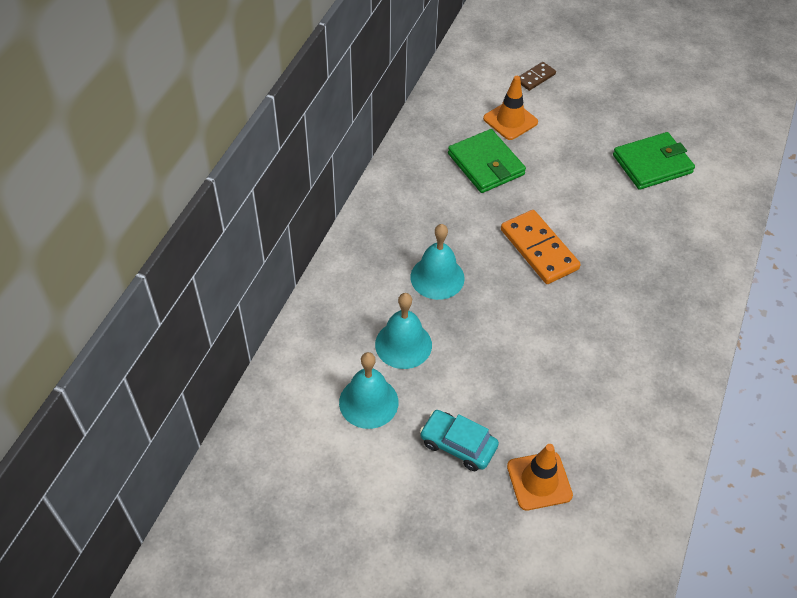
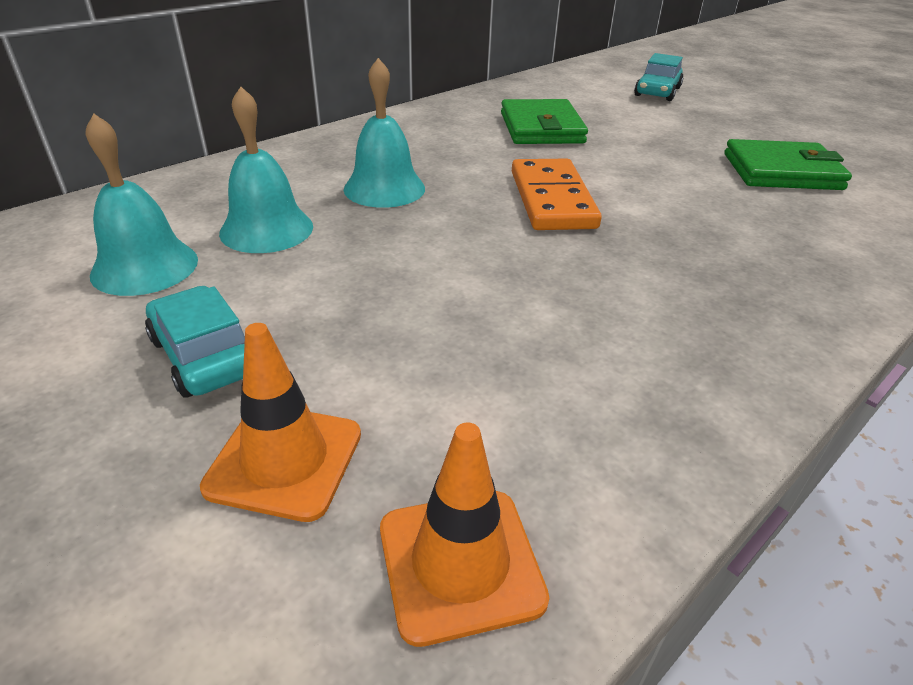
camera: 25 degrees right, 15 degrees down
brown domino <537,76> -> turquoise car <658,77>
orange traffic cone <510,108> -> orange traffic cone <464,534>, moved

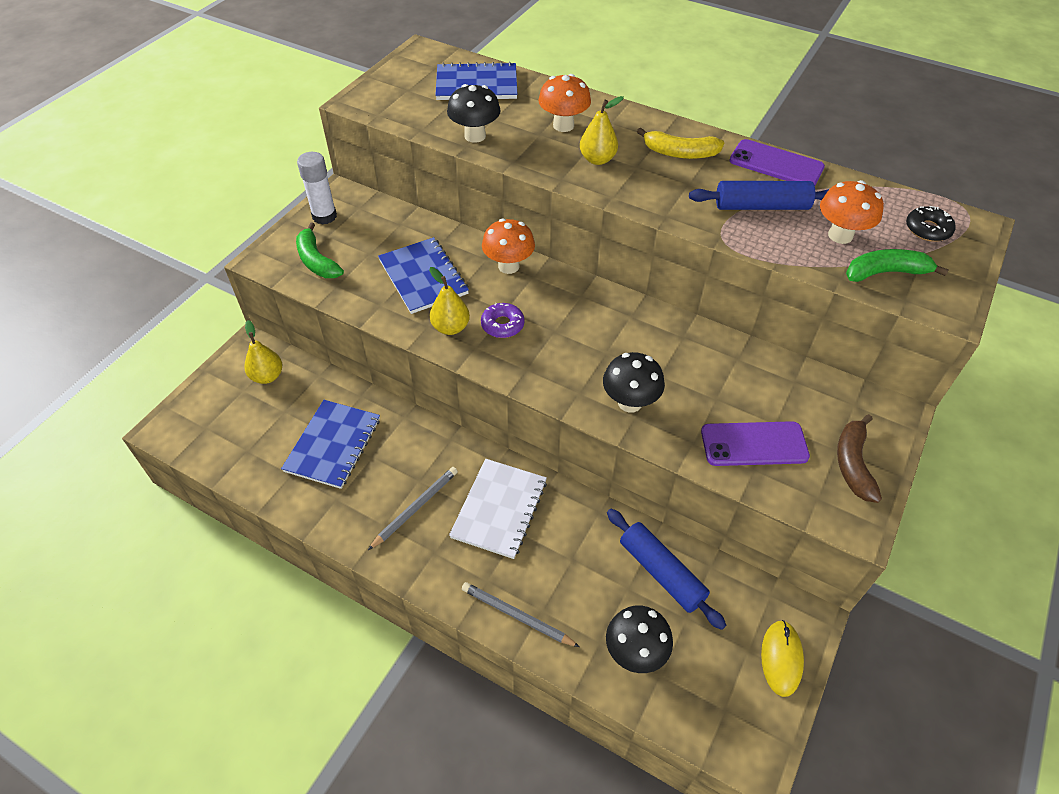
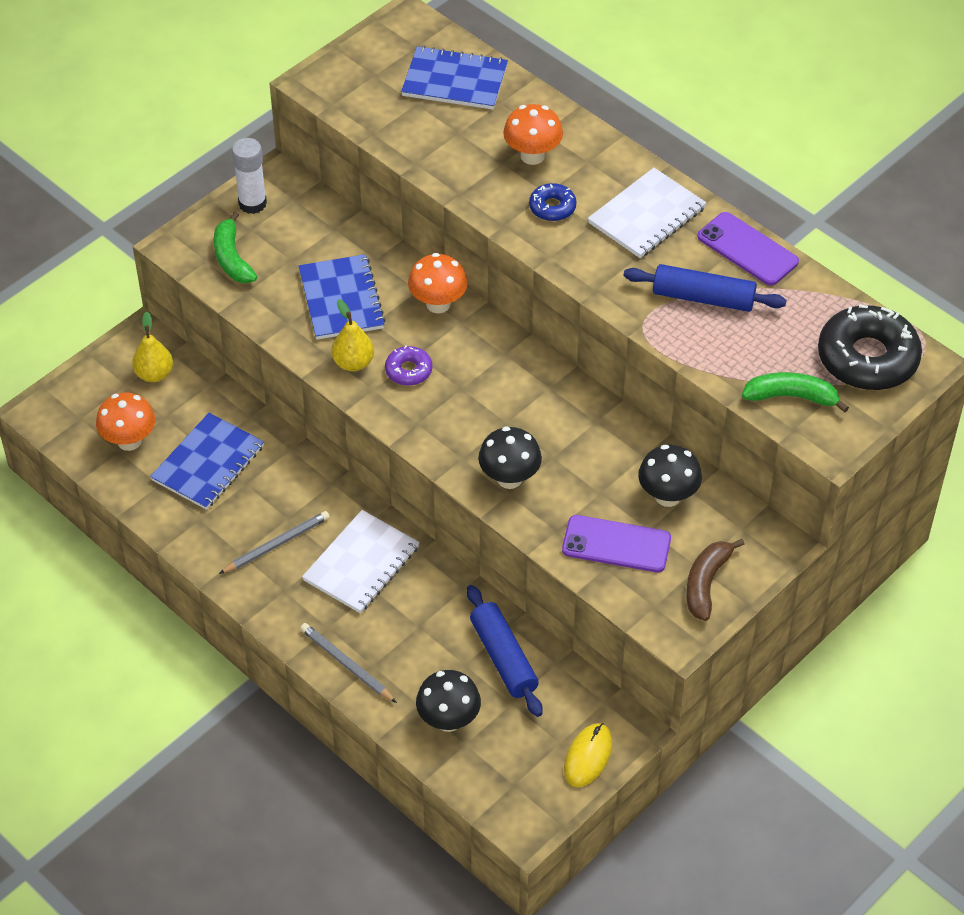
camera: 15 degrees right, 0 degrees up
black mushroom <474,113> -> black mushroom <670,476>, moved
yellow pear <602,130> -> blue donut <552,202>
yellow banana <680,143> -> white notebook <647,213>
orange mushroom <852,212> -> orange mushroom <125,421>, moved
black donut <931,224> -> black donut <870,347>, x2.05

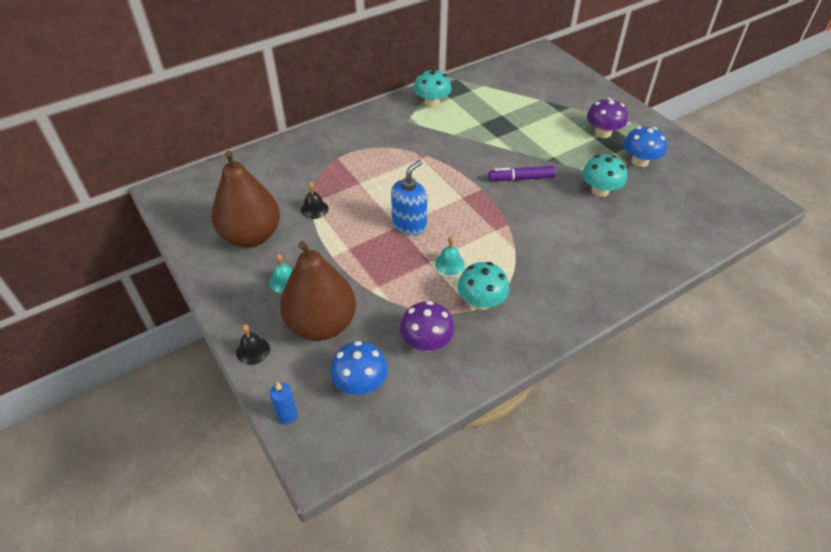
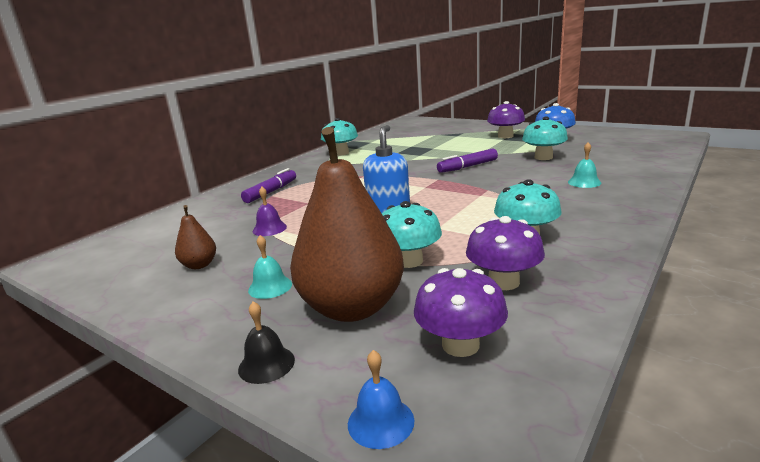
camera: 20 degrees left, 25 degrees down
brown pear <246,199> -> brown pear <195,237>, x0.44
black bell <314,200> -> purple bell <270,211>
turquoise bell <450,255> -> turquoise bell <585,165>, moved
blue mushroom <359,368> -> purple mushroom <461,312>
blue candle <284,403> -> blue bell <381,399>
none -> purple marker <268,185>
none -> turquoise mushroom <412,234>

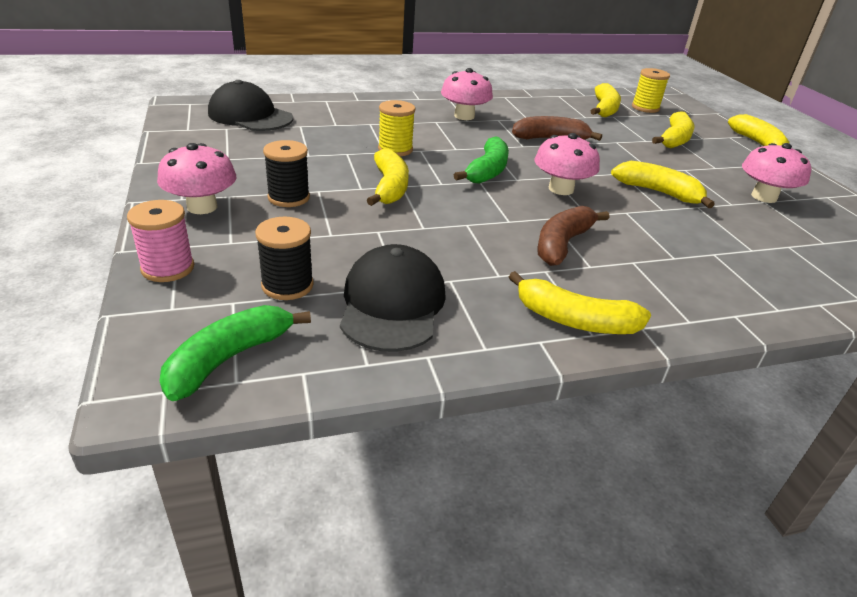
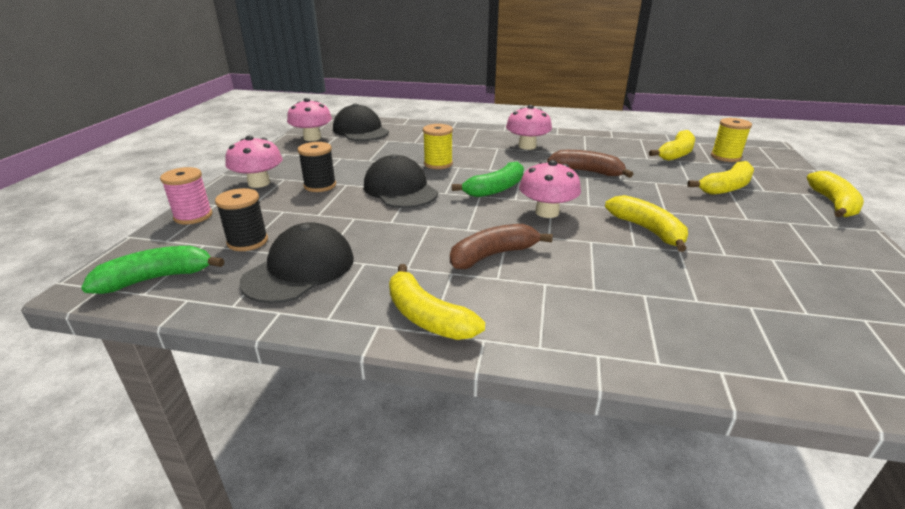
camera: 30 degrees right, 5 degrees down
pink mushroom <776,173> -> pink mushroom <309,119>, moved
yellow banana <388,177> -> black cap <401,181>

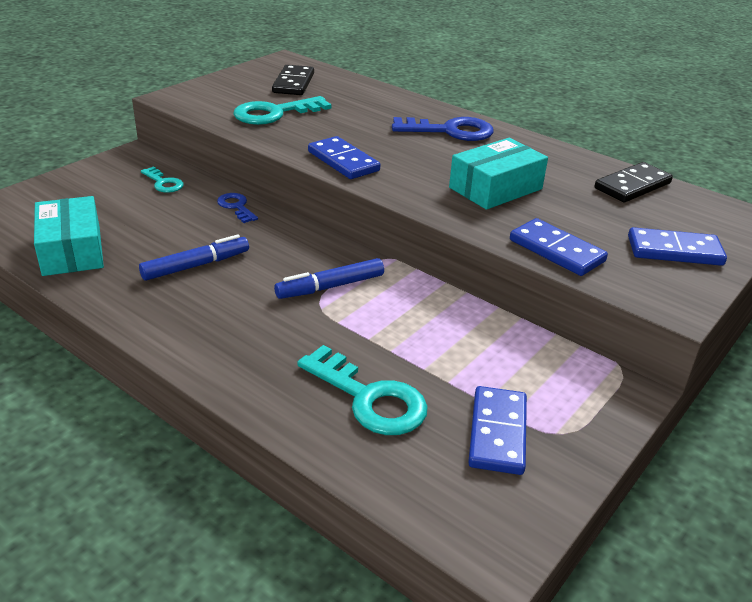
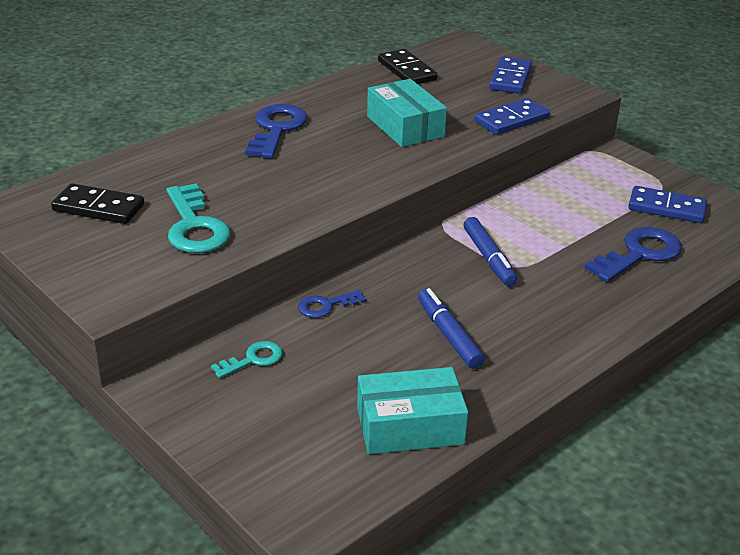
camera: 80 degrees left, 0 degrees up
blue domino <344,157> -> none
turquoise key <362,390> -> blue key <633,254>

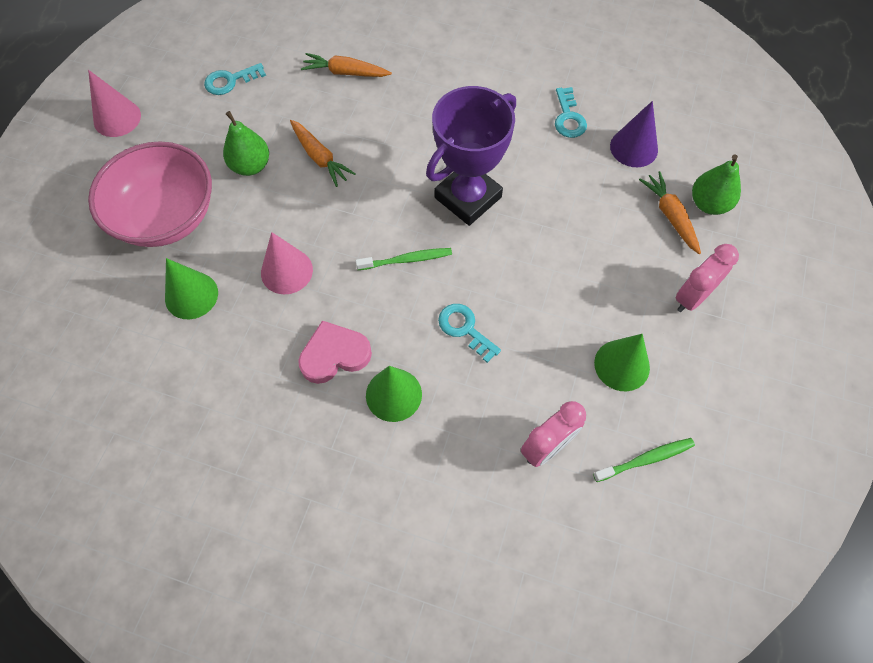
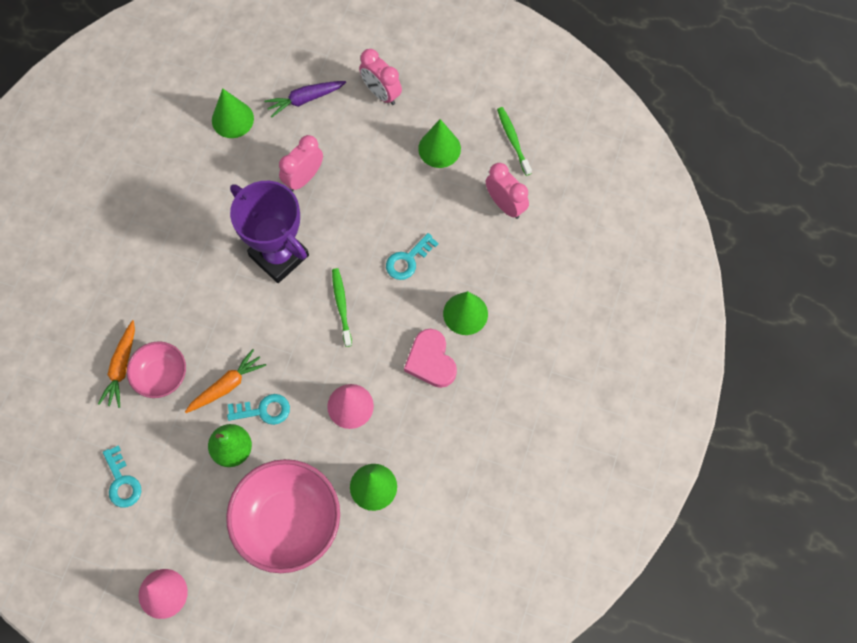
camera: 90 degrees left, 5 degrees up
turquoise key <571,112> -> turquoise key <258,409>, moved
purple cone <634,134> -> green cone <233,113>
green pear <716,185> -> none
orange carrot <670,212> -> purple carrot <305,99>
none -> pink clock <301,163>
none -> pink bowl <156,370>

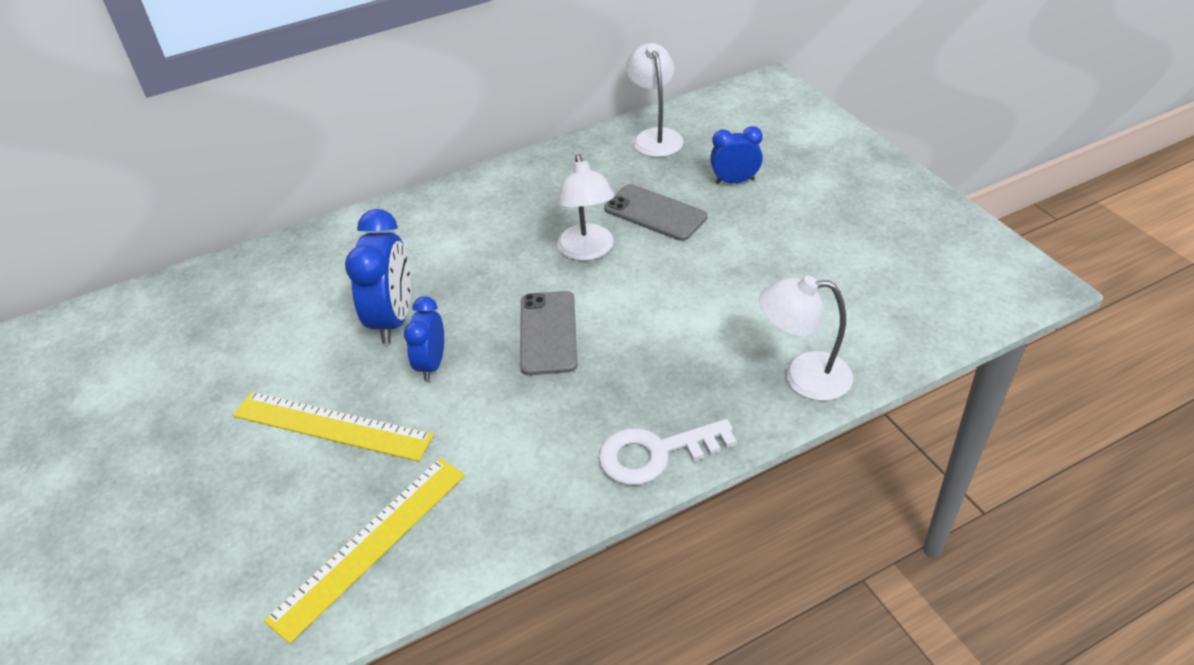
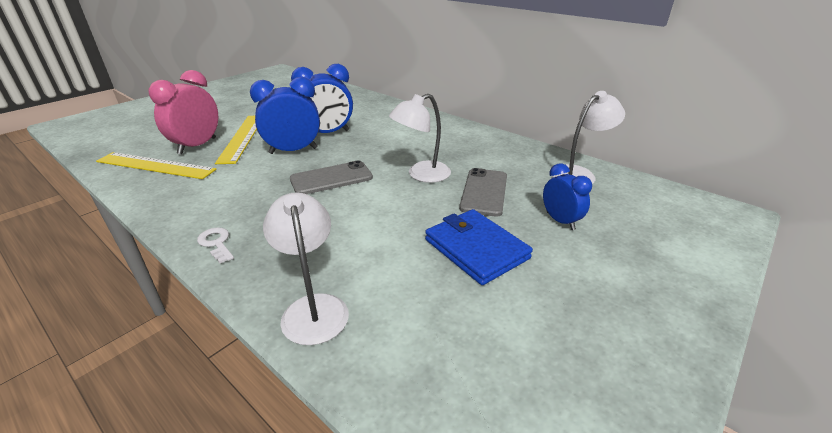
camera: 65 degrees right, 10 degrees down
blue clock <424,338> -> blue clock <285,115>, x1.64
white key <667,452> -> white key <215,245>, x0.57
none -> pink clock <183,112>
none -> blue wallet <479,247>

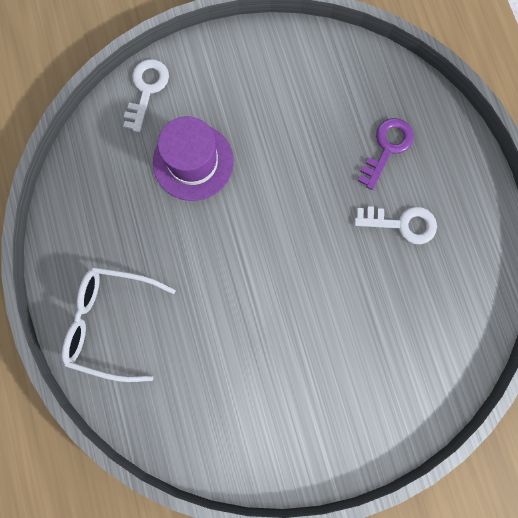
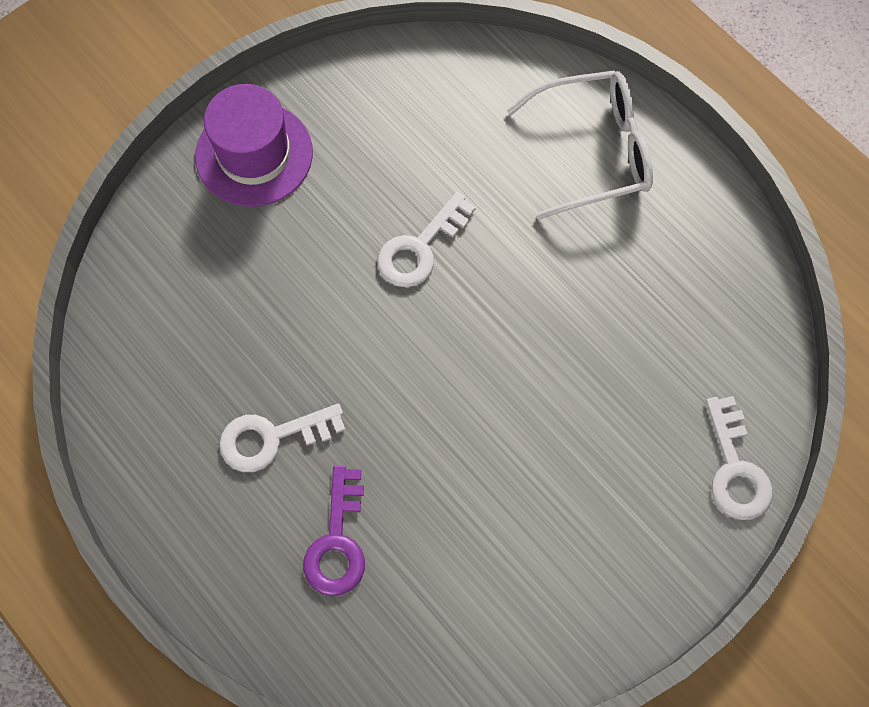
camera: 155 degrees right, 10 degrees down
purple hat <193,158> -> purple hat <254,145>, moved
none -> white key <427,239>

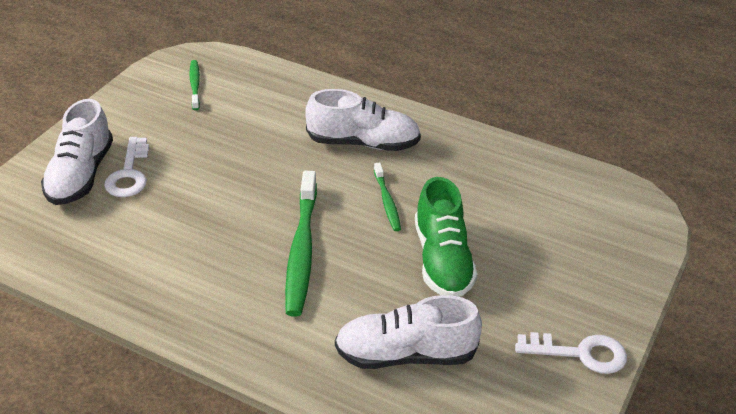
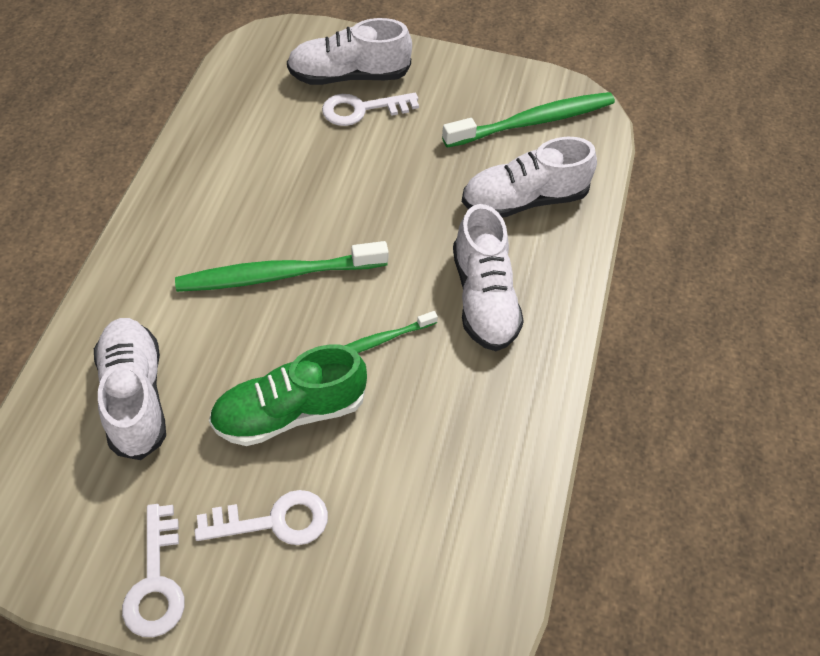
camera: 75 degrees right, 15 degrees up
green toothbrush <194,85> -> green toothbrush <528,120>, x1.90
none -> white shoe <529,177>
none -> white key <261,517>

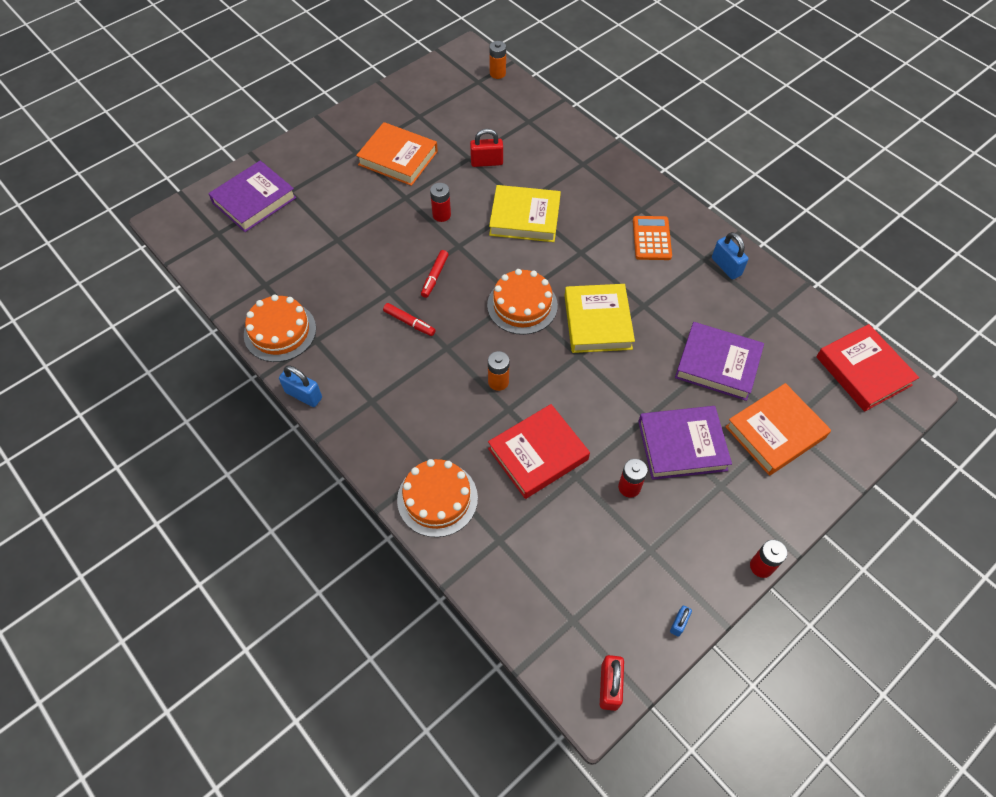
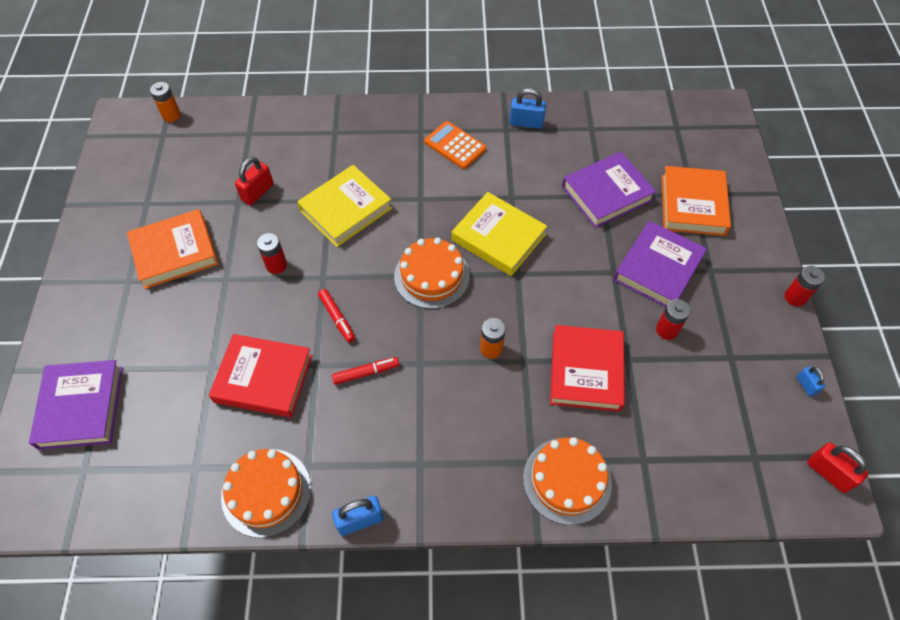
camera: 50 degrees left, 0 degrees up
red book <867,368> -> red book <260,376>, moved

